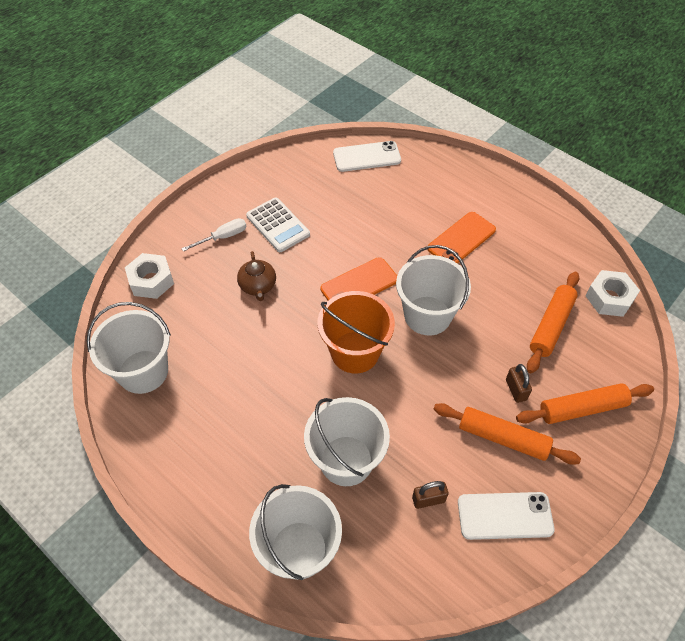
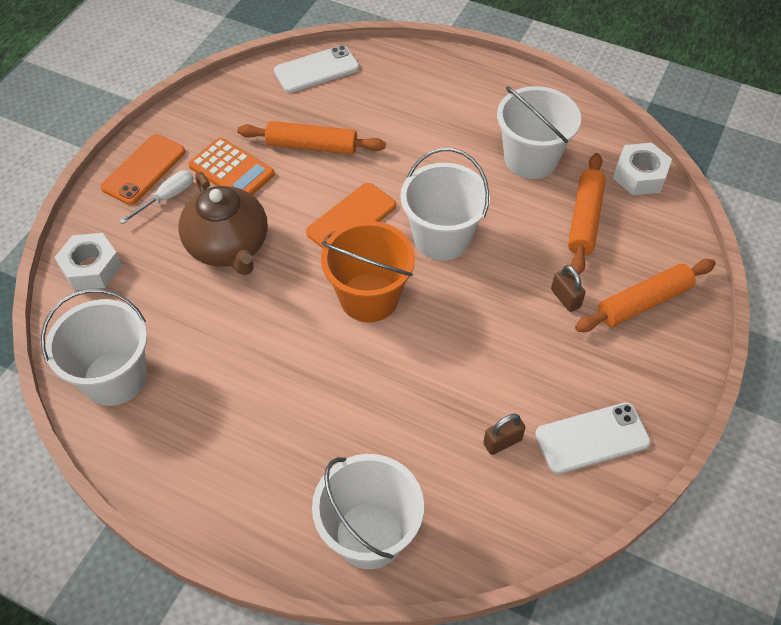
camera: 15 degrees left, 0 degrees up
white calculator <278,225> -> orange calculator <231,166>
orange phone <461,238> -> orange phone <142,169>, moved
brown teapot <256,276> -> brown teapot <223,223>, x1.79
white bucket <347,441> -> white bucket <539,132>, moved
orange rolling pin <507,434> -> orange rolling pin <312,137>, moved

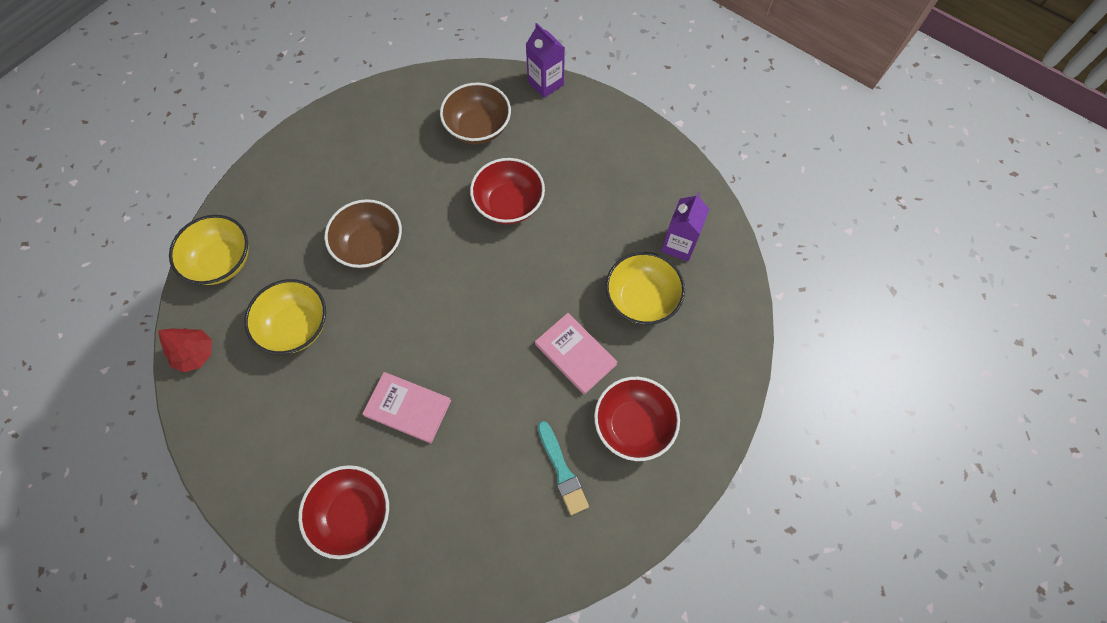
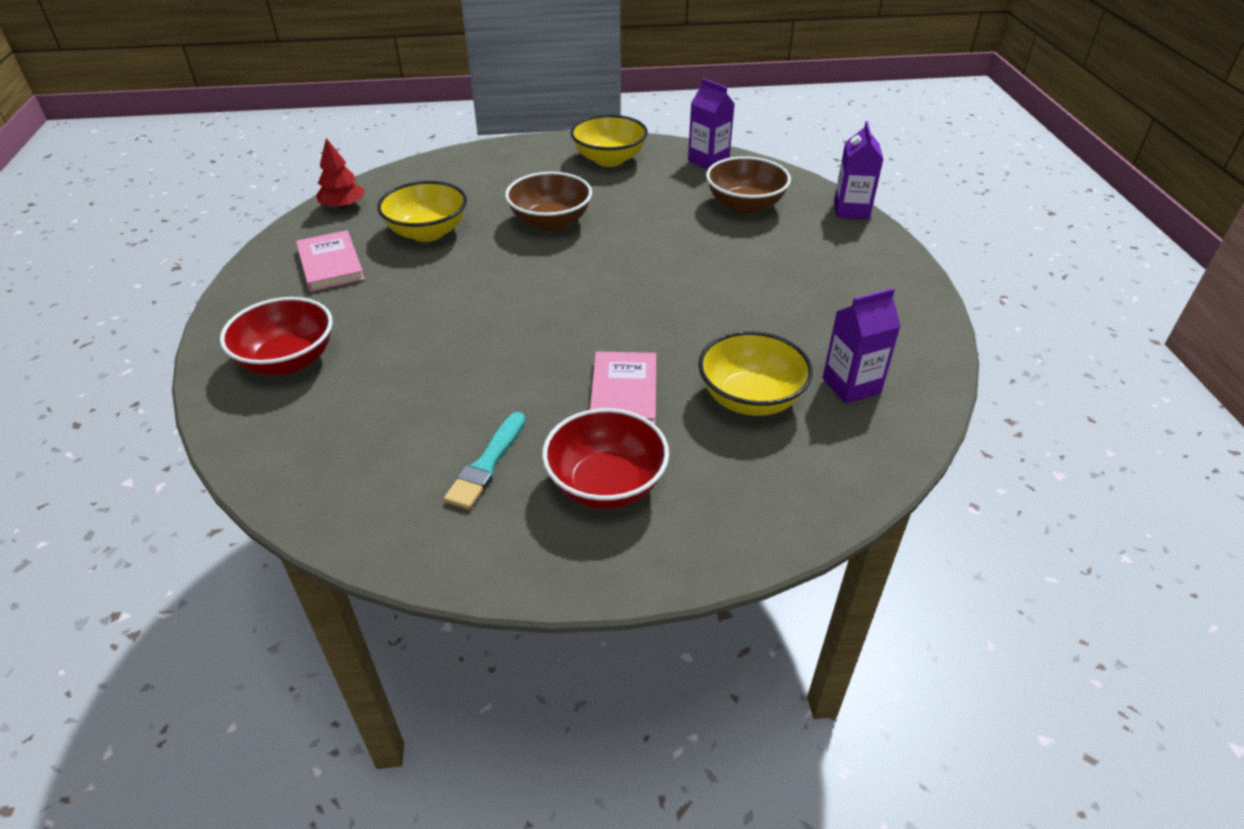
camera: 45 degrees right, 25 degrees down
red bowl <507,191> -> none
yellow bowl <209,250> -> yellow bowl <609,141>, moved
pink book <406,407> -> pink book <330,261>, moved
none -> purple carton <711,124>

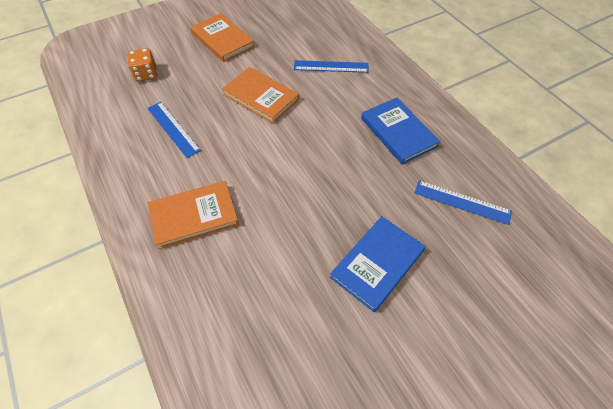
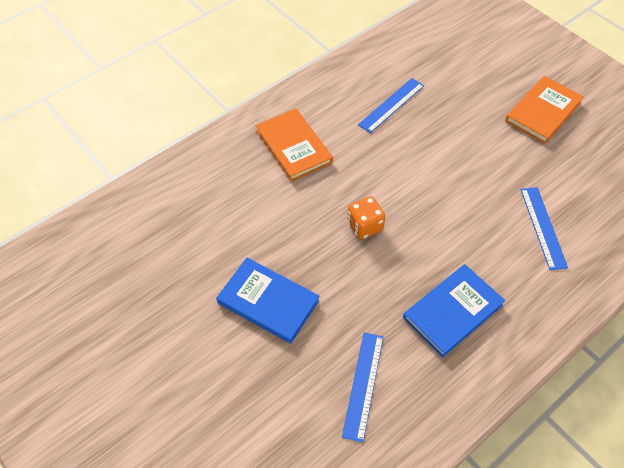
camera: 80 degrees right, 0 degrees up
orange dice <142,65> -> orange dice <366,217>, moved
orange book <260,95> -> none

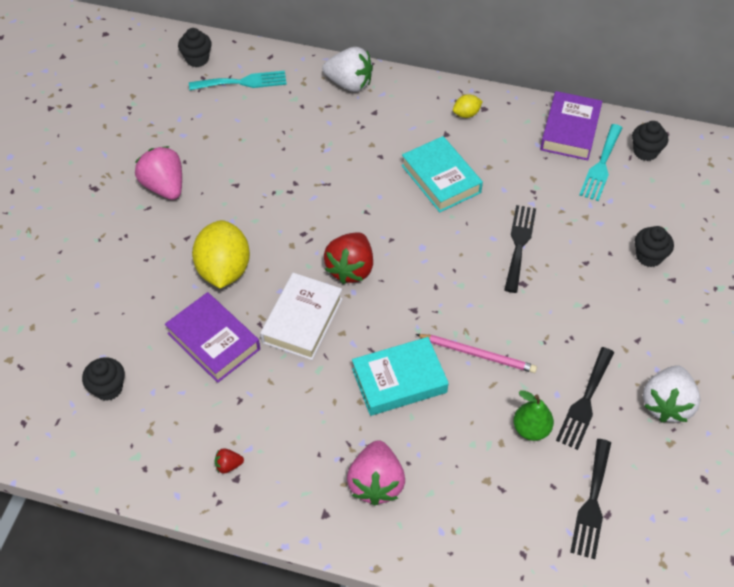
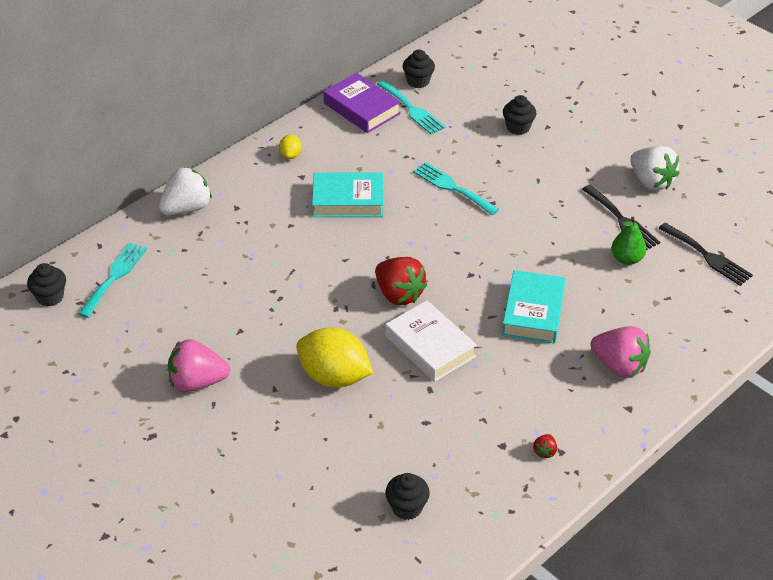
camera: 60 degrees left, 10 degrees down
black fork <520,249> -> turquoise fork <456,188>
purple book <212,337> -> none
pink pencil <476,353> -> none

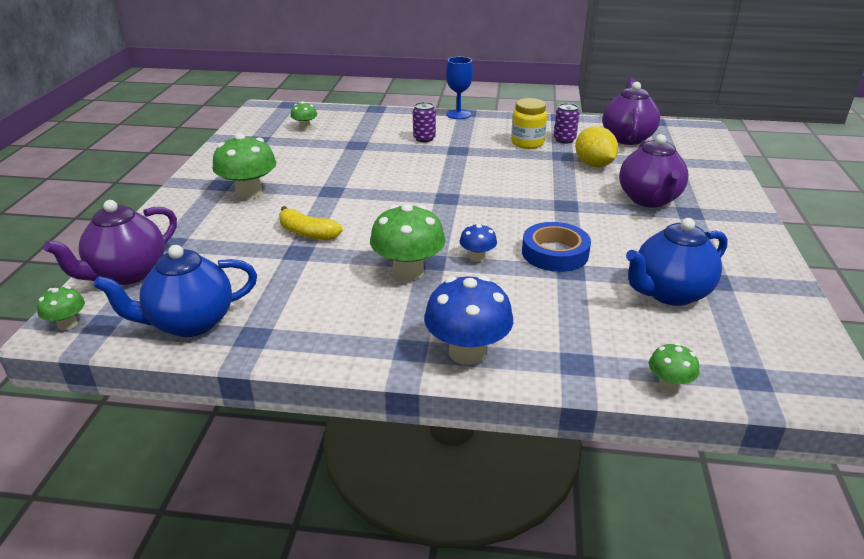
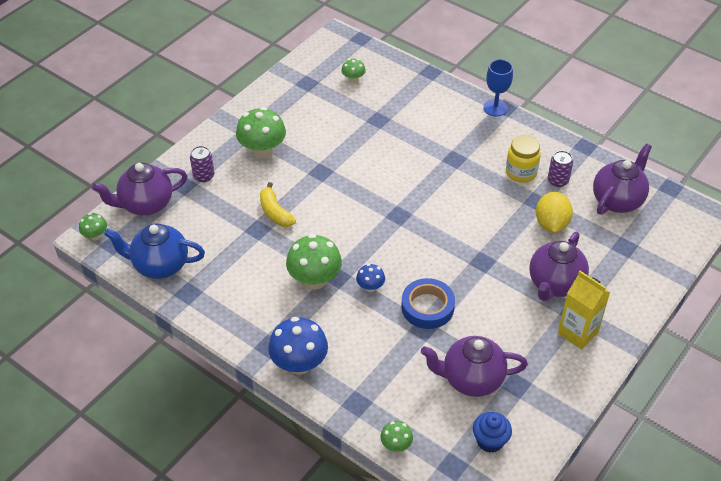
camera: 30 degrees right, 15 degrees up
purple can <424,122> -> purple can <202,164>, moved
blue teapot <677,262> -> purple teapot <474,366>
none -> yellow carton <584,310>
none -> blue cupcake <492,432>

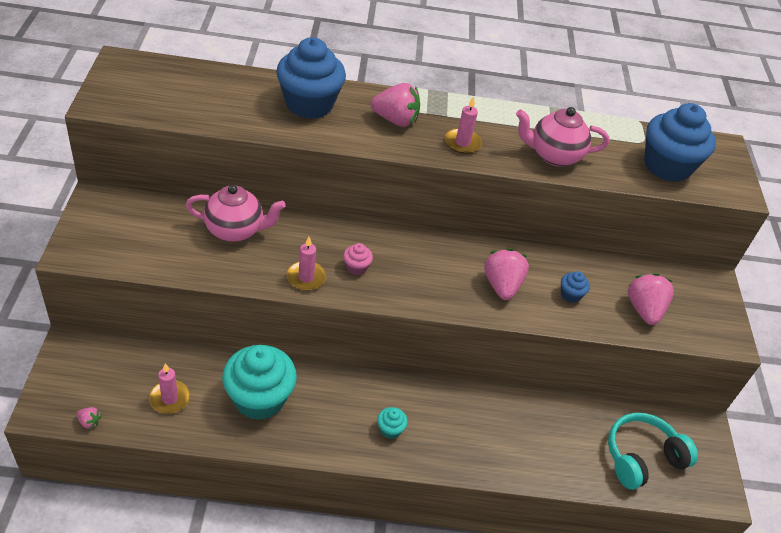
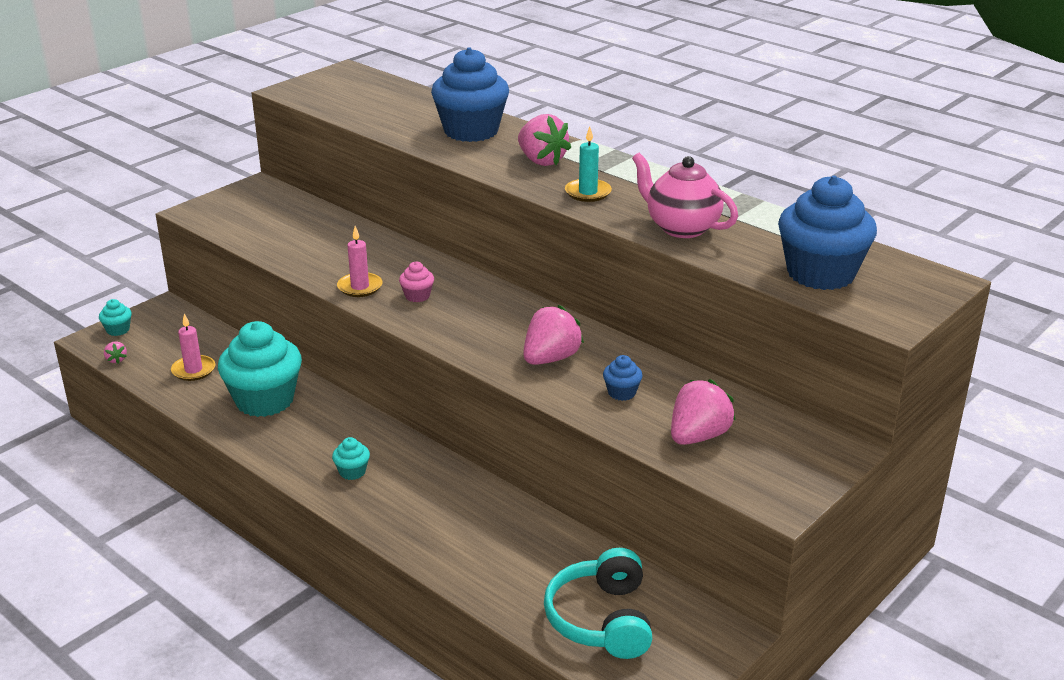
camera: 45 degrees right, 15 degrees down
pink candle <463,125> -> turquoise candle <588,164>
pink teapot <236,213> -> none
turquoise headphones <653,451> -> turquoise headphones <598,603>, 105 degrees counterclockwise
none -> turquoise cupcake <115,317>

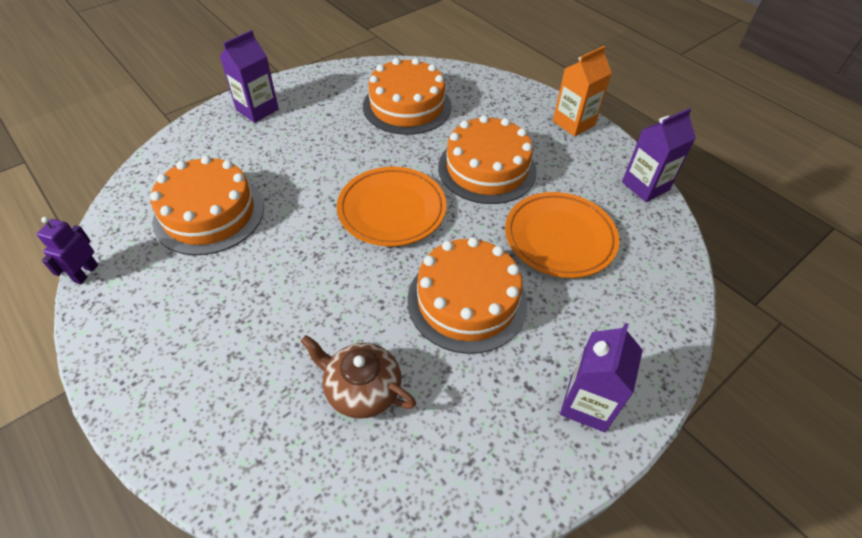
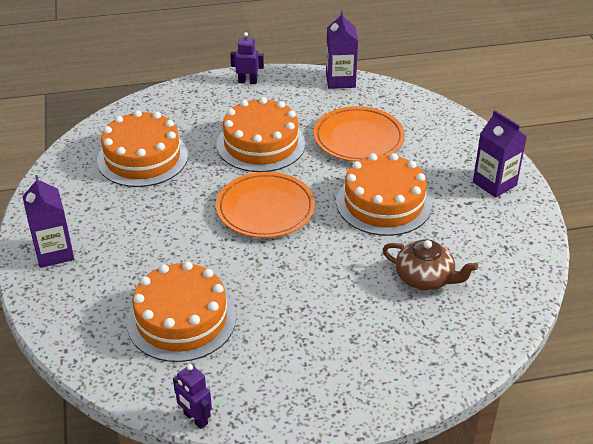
camera: 60 degrees left, 10 degrees down
orange carton <582,91> -> purple robot <247,58>
brown teapot <358,377> -> brown teapot <430,265>, 120 degrees counterclockwise

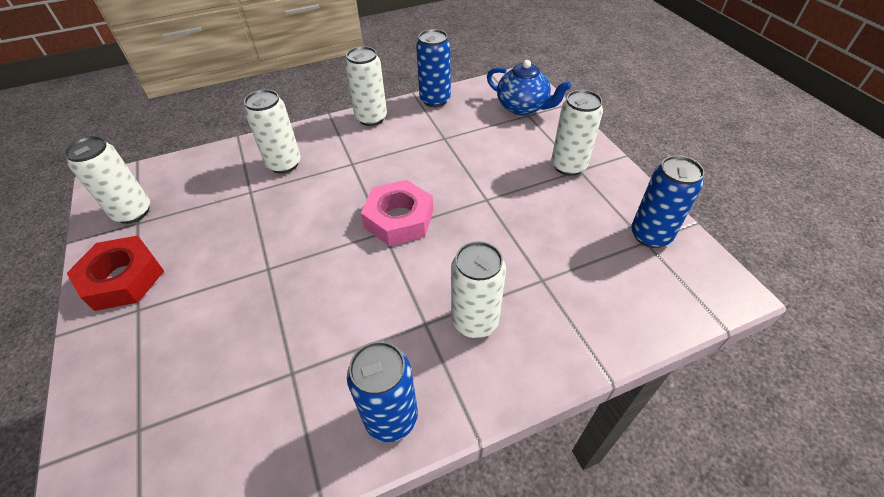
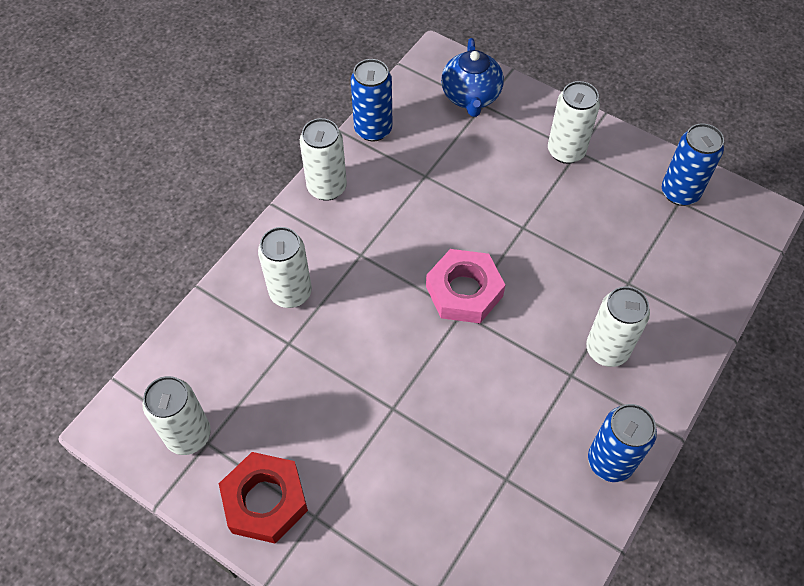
camera: 35 degrees left, 10 degrees up
blue teapot <529,87> -> blue teapot <472,77>, 90 degrees clockwise

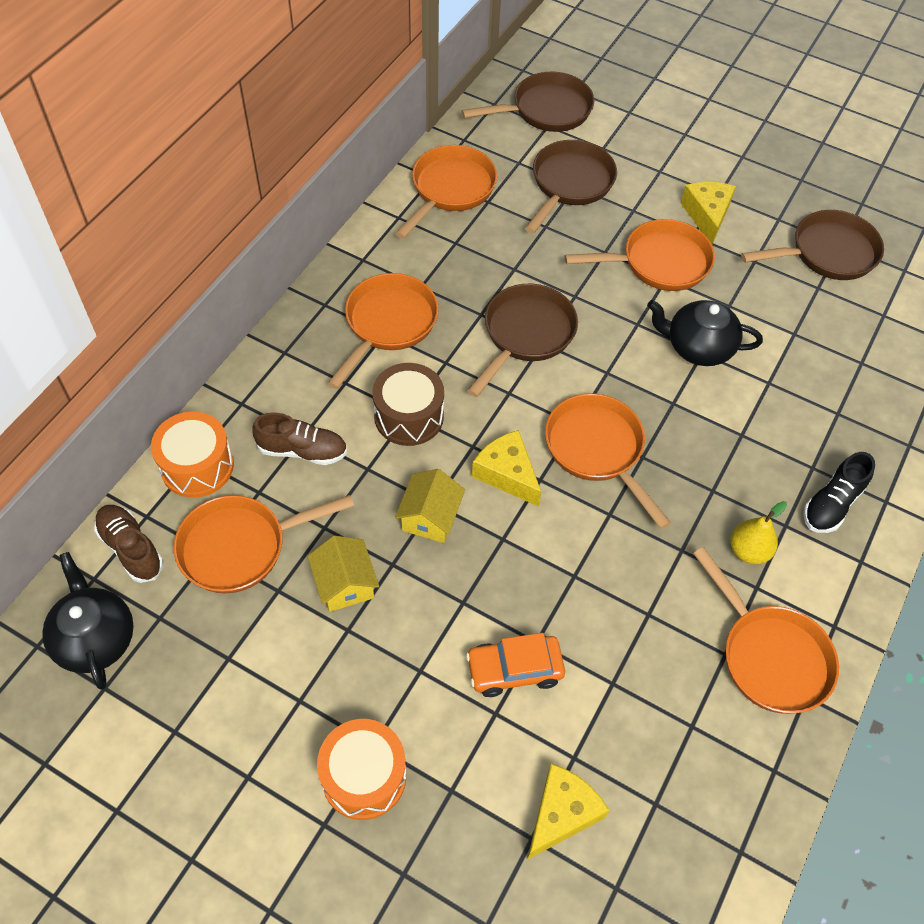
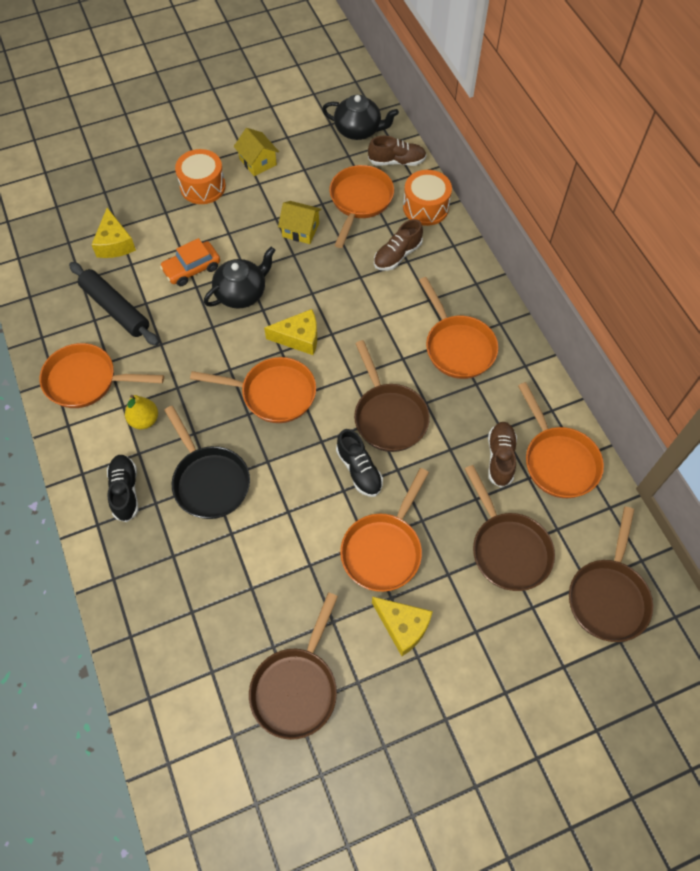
camera: 130 degrees right, 5 degrees up
black teapot <705,333> -> black teapot <239,278>, moved
brown drum <408,404> -> none
yellow house <430,506> -> yellow house <256,152>, moved
orange car <515,665> -> orange car <190,262>, 150 degrees counterclockwise
none -> black rolling pin <114,304>
none -> black pan <207,462>
none -> brown shoe <502,455>
none -> black shoe <359,463>

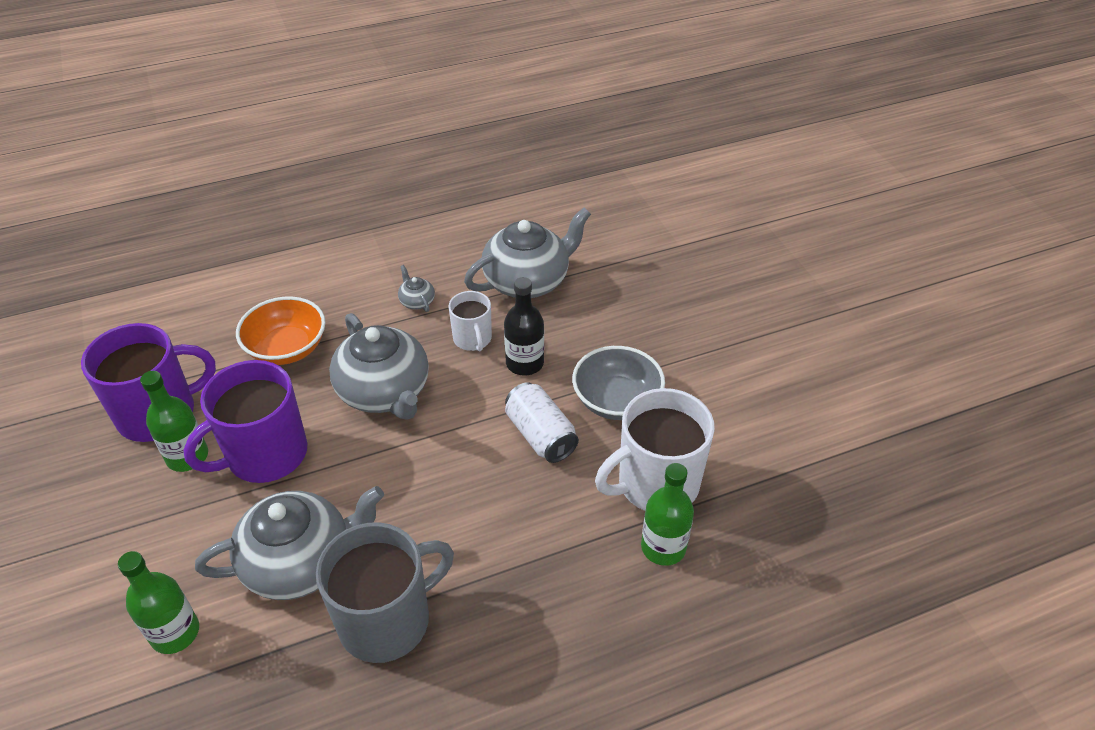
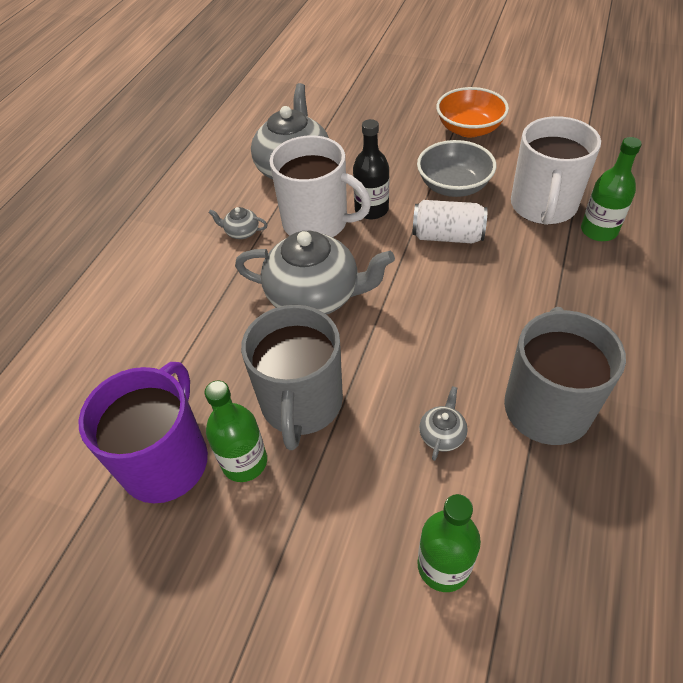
camera: 45 degrees left, 5 degrees up
white mug <470,321> -> white mug <320,186>, x1.82
orange bowl <280,330> -> orange bowl <472,112>, moved
purple mug <245,421> -> grey mug <292,377>
grey teapot <289,543> -> grey teapot <443,423>, x0.42

